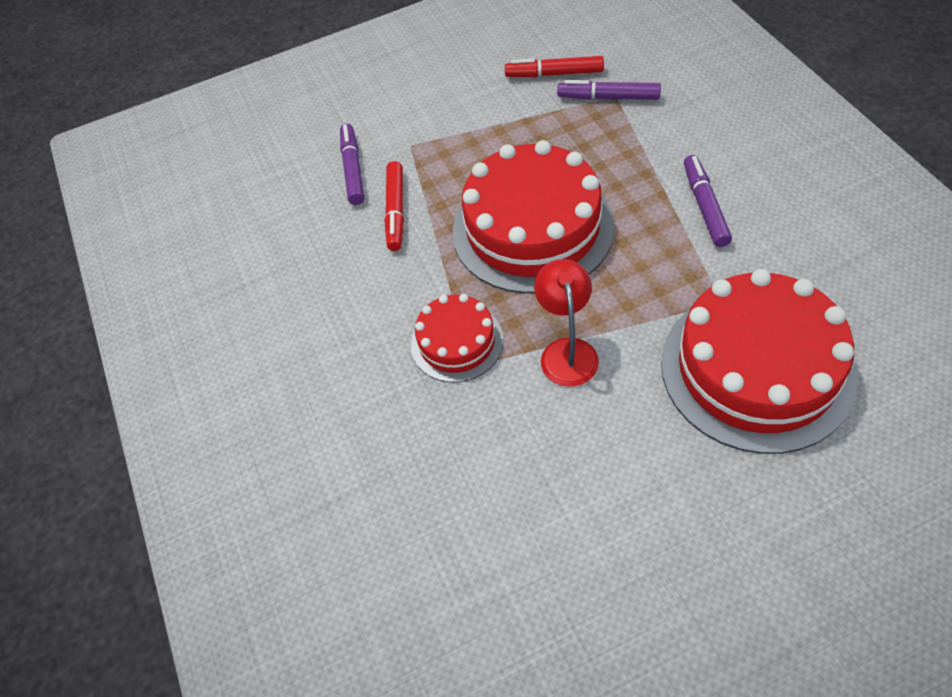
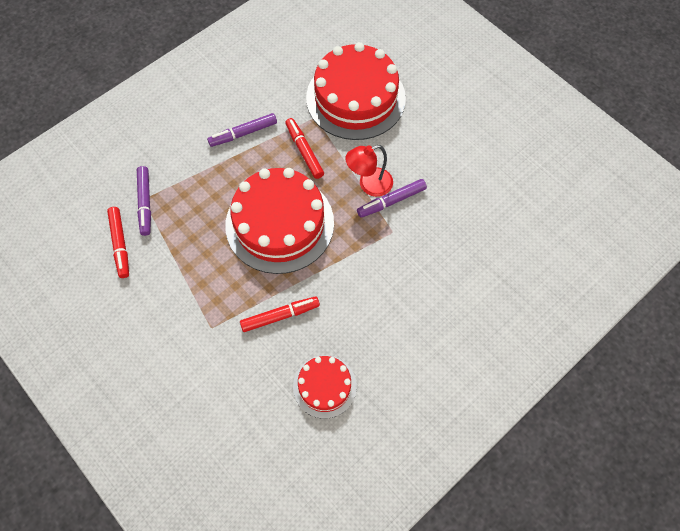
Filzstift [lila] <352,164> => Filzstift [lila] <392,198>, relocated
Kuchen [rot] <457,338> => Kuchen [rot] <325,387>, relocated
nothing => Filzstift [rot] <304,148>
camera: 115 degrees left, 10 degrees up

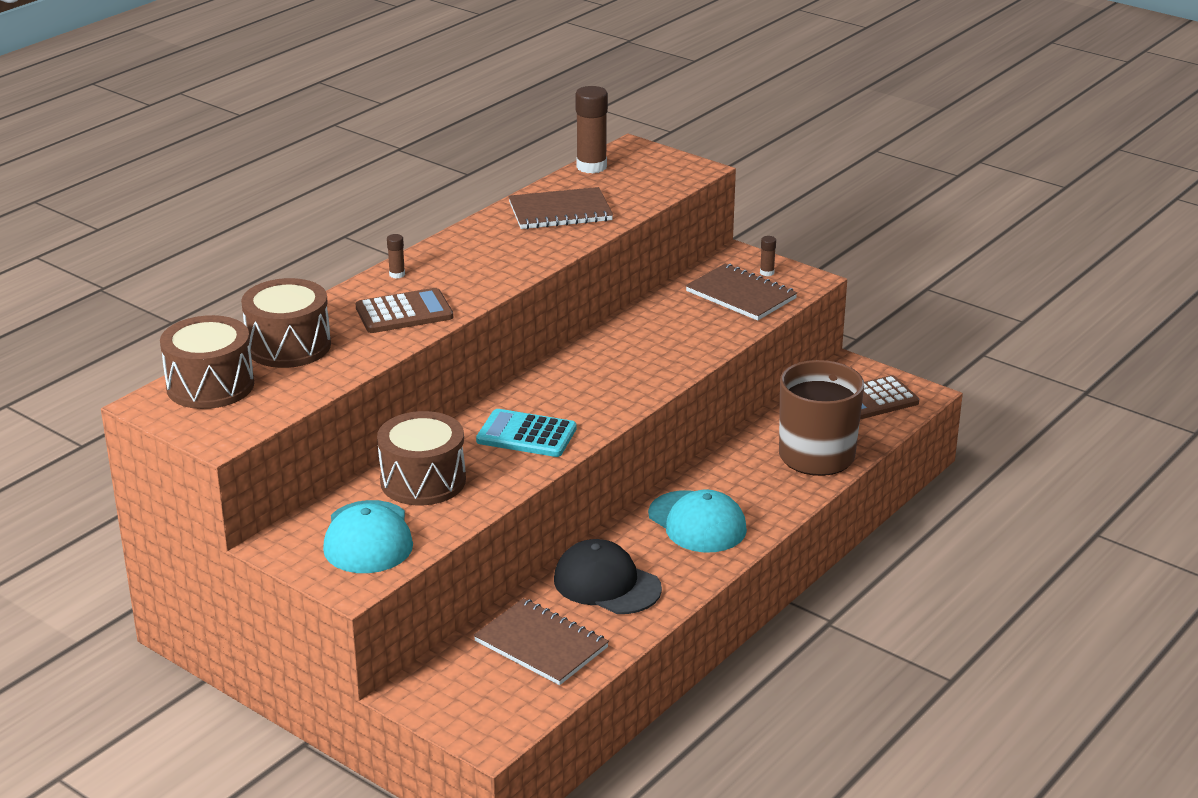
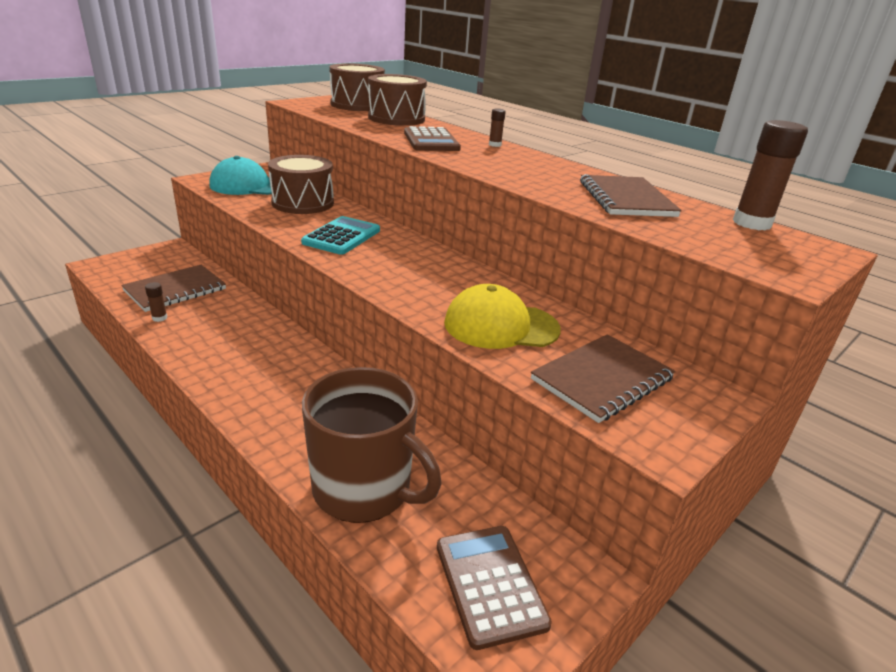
Kappe [schwarz] <608,576> => nothing
Kappe [türkis] <697,521> => nothing
Klebestift [braun] <768,256> => Klebestift [braun] <156,302>, relocated
nothing => Kappe [gelb] <502,316>
camera: 95 degrees right, 0 degrees up

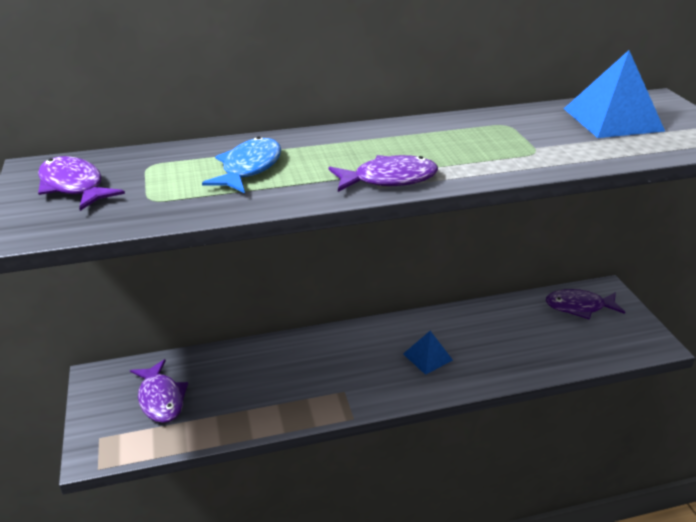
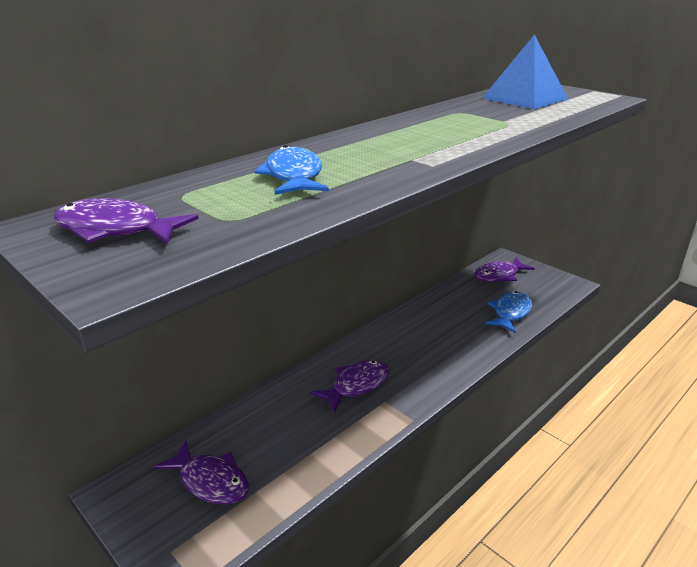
Fisch [lila] <383,173> => Fisch [lila] <349,386>, relocated
Pyramide [blau] <428,353> => nothing
nothing => Fisch [blau] <508,312>
camera: 30 degrees left, 5 degrees down

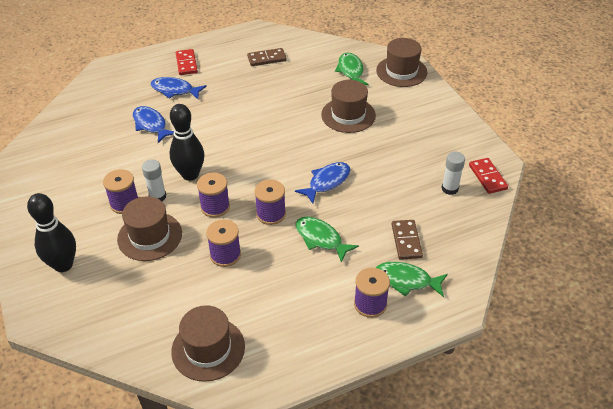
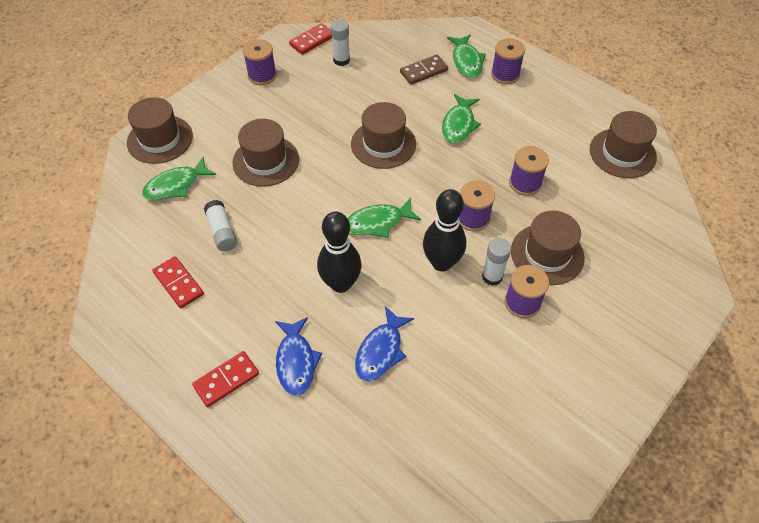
Bowlingkegel [schwarz] <51,232> => Bowlingkegel [schwarz] <339,252>, relocated
Dominostein [braun] <267,57> => Dominostein [rot] <178,282>
Garnrolle [lila] <270,202> => Garnrolle [lila] <260,62>, relocated
Fisch [blau] <322,183> => Hut [braun] <383,135>
nothing => Klebestift [weiß] <220,225>
nothing => Fisch [grün] <384,218>
camera: 115 degrees left, 10 degrees up

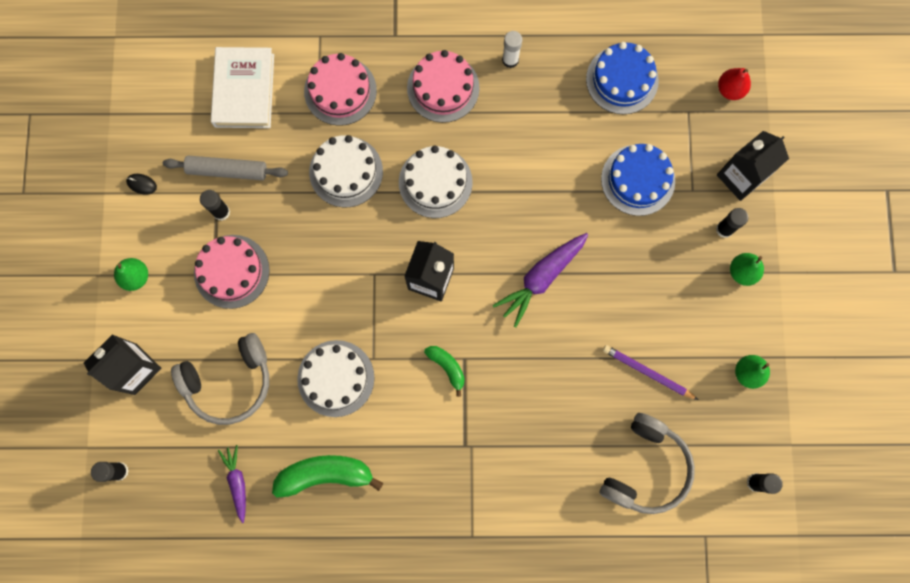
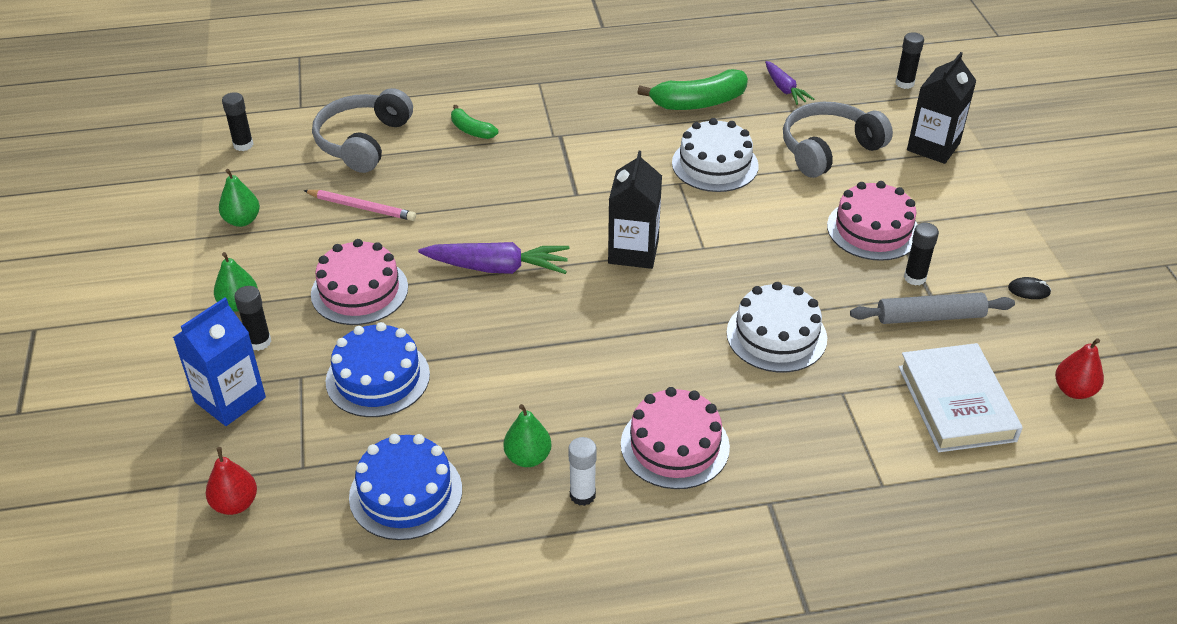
Birne [grün] <131,274> => Birne [grün] <527,435>, relocated
Kuchen [rosa] <340,89> => Kuchen [rosa] <359,282>, relocated
Kuchen [weiß] <436,182> => nothing
Banane [grün] <444,371> => Banane [grün] <474,122>, relocated
Karotte [lila] <540,280> => Karotte [lila] <494,258>, 60 degrees clockwise
Bleistift [lila] <650,372> => Bleistift [rosa] <359,205>
Getränkekarton [schwarz] <753,166> => Getränkekarton [blau] <219,361>
nothing => Birne [rot] <1079,368>
camera: 170 degrees right, 35 degrees down

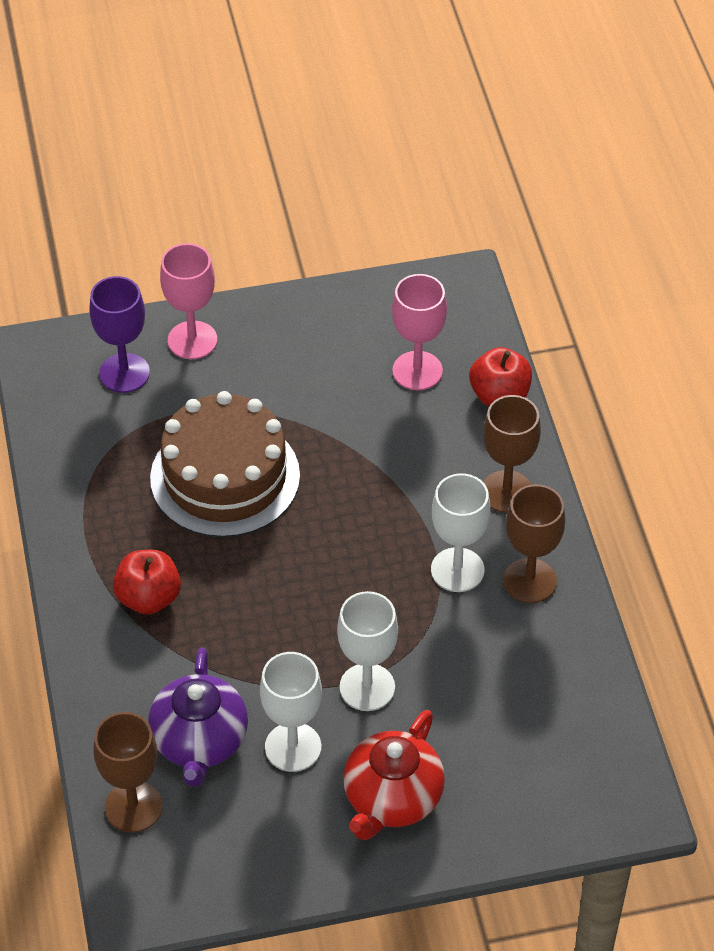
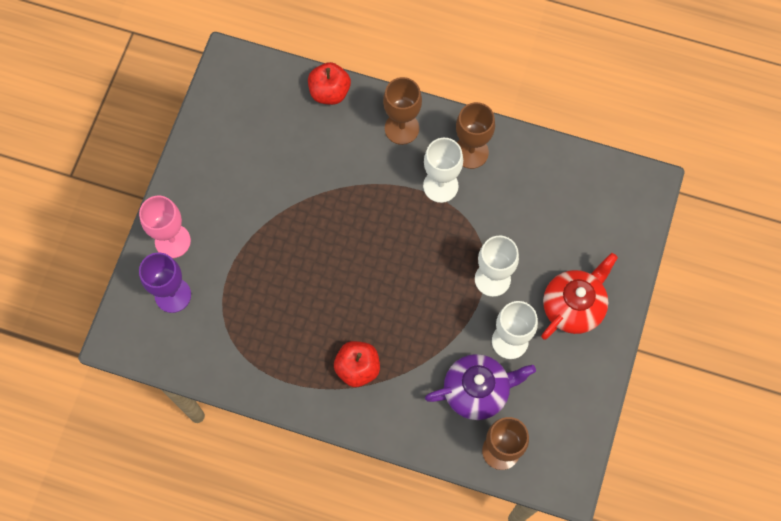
Teekanne [lila] <198,717> => Teekanne [lila] <480,387>, 45 degrees counterclockwise
Kuchen [braun] <225,464> => nothing
Teekanne [rot] <394,775> => Teekanne [rot] <579,296>, 105 degrees counterclockwise
Kelch [rosa] <419,332> => nothing
camera: 60 degrees left, 20 degrees up

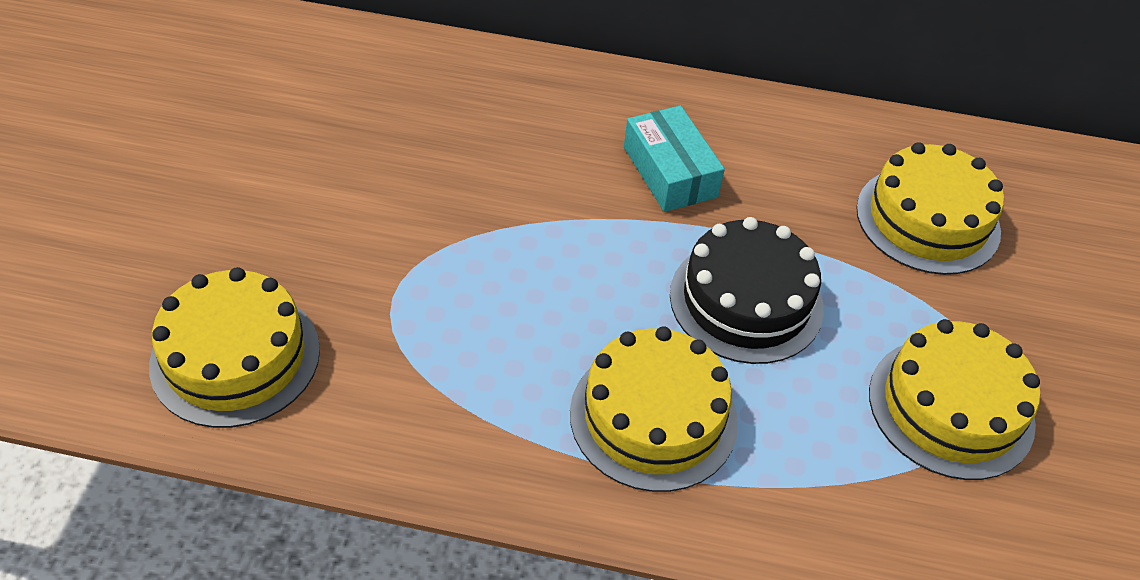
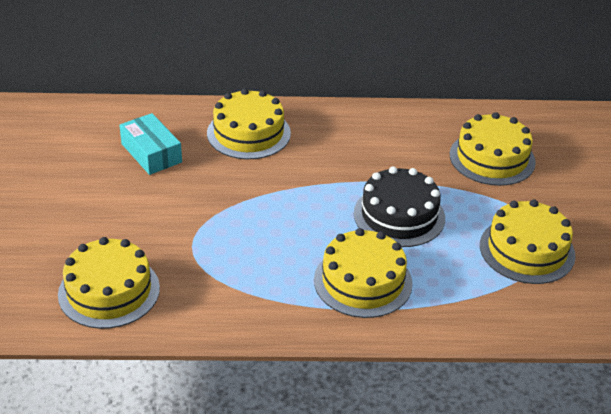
Schachtel [türkis] <674,159> => Schachtel [türkis] <150,144>, relocated
nothing => Kuchen [gelb] <249,123>
camera: 10 degrees left, 10 degrees down

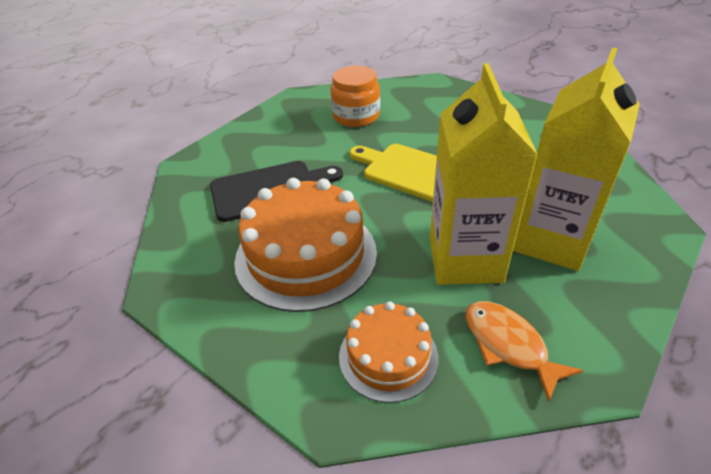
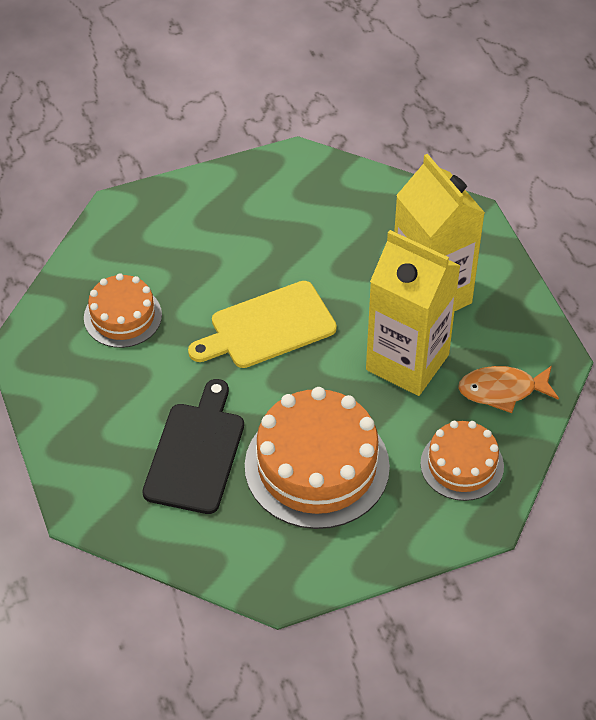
Einmachglas [orange] <355,96> => Kuchen [orange] <123,310>
camera: 60 degrees left, 10 degrees up

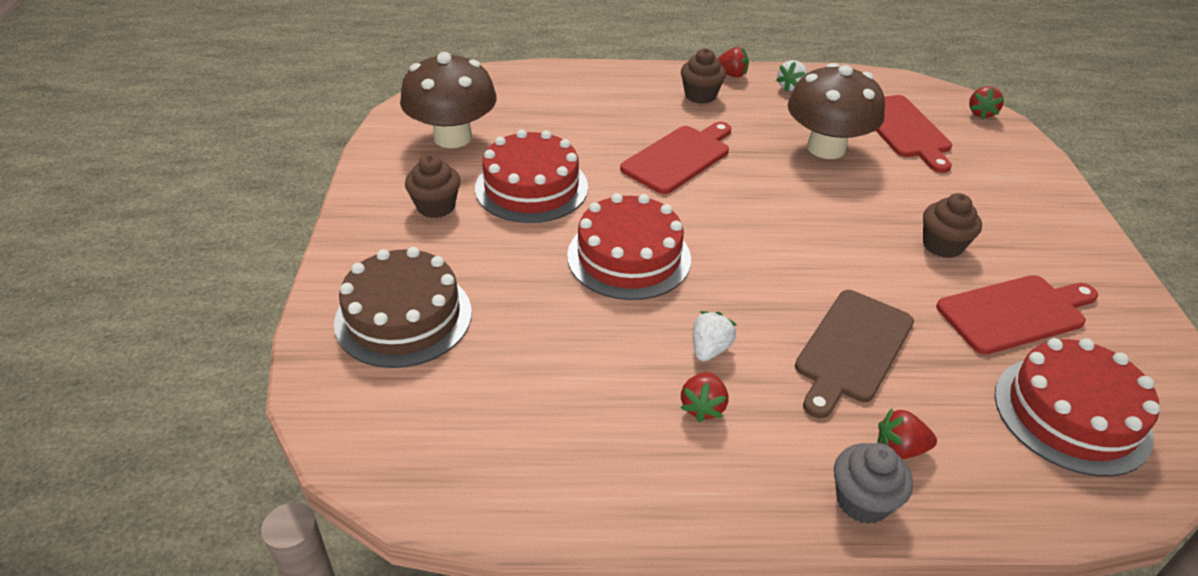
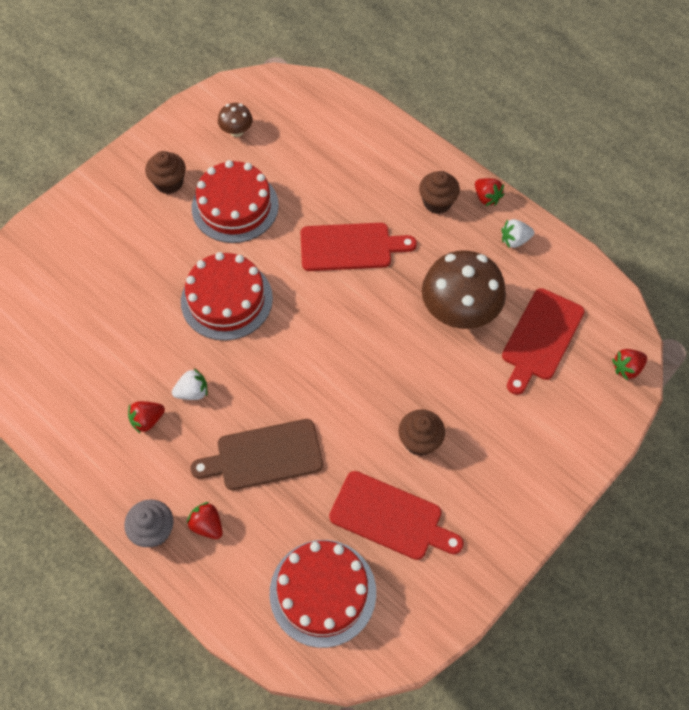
Kuchen [braun] <403,307> => nothing
Pilz [braun] <448,100> => Pilz [braun] <235,120>, x0.47
camera: 45 degrees right, 20 degrees up

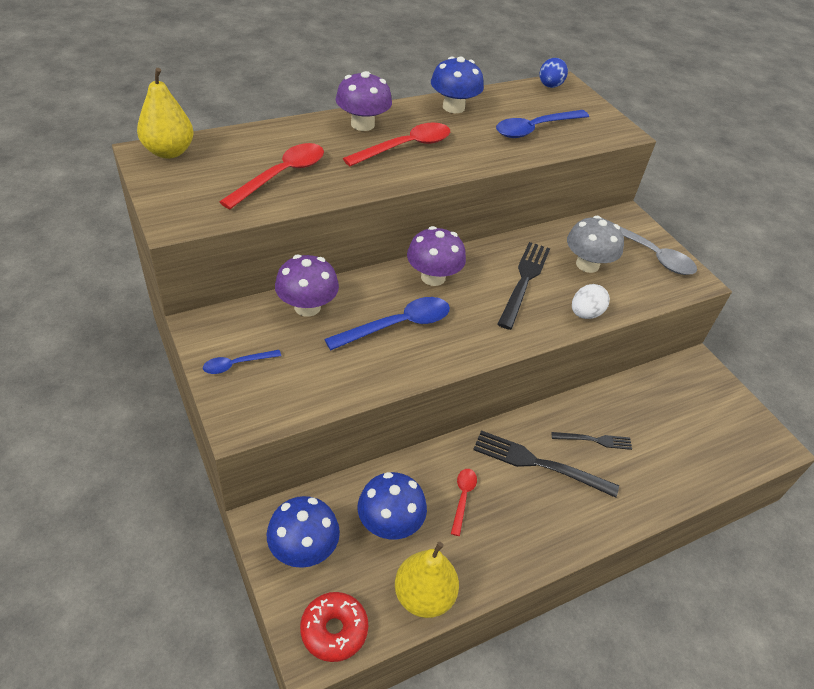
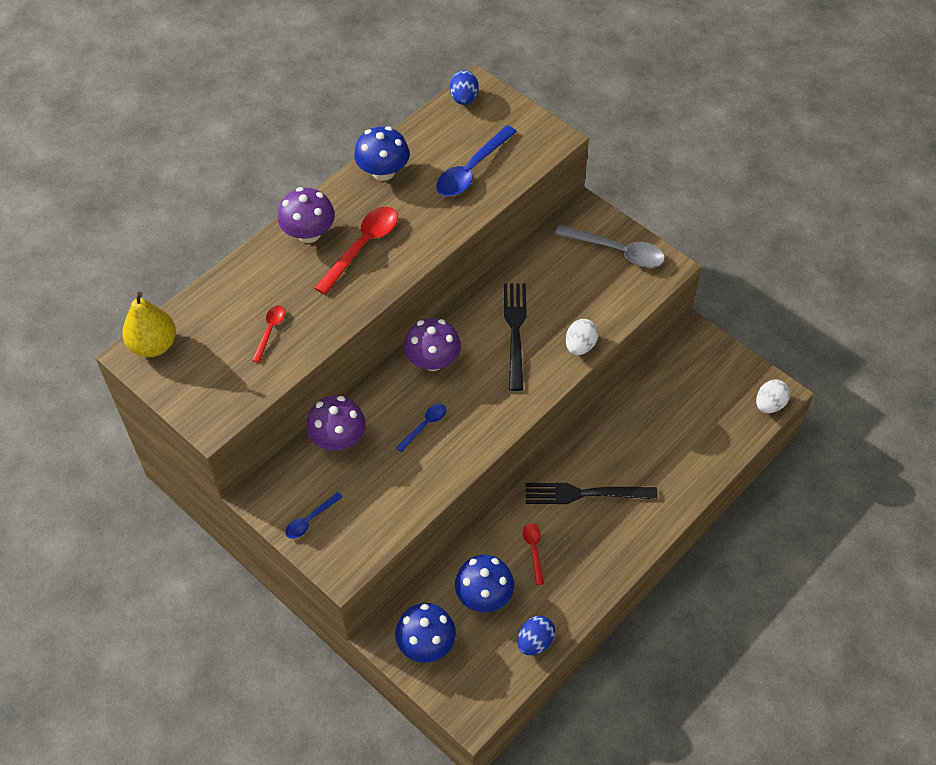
Löffel [rot] <271,176> => Löffel [rot] <268,334>, x0.54
Donut [rot] <334,627> => nothing
Löffel [blau] <387,323> => Löffel [blau] <421,428>, x0.54
Birne [gelb] <427,580> => Ei [blau] <536,635>
Gabel [schwarz] <592,441> => nothing
Pilz [grau] <595,244> => nothing
nothing => Ei [weiß] <773,396>
camera: 15 degrees left, 10 degrees up

